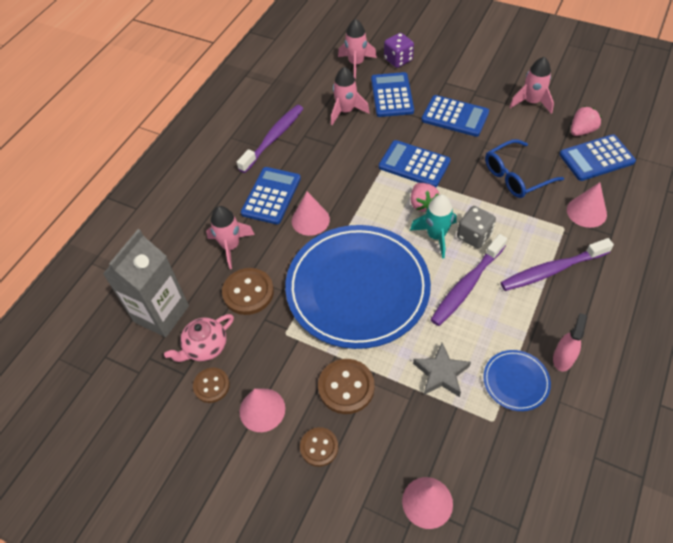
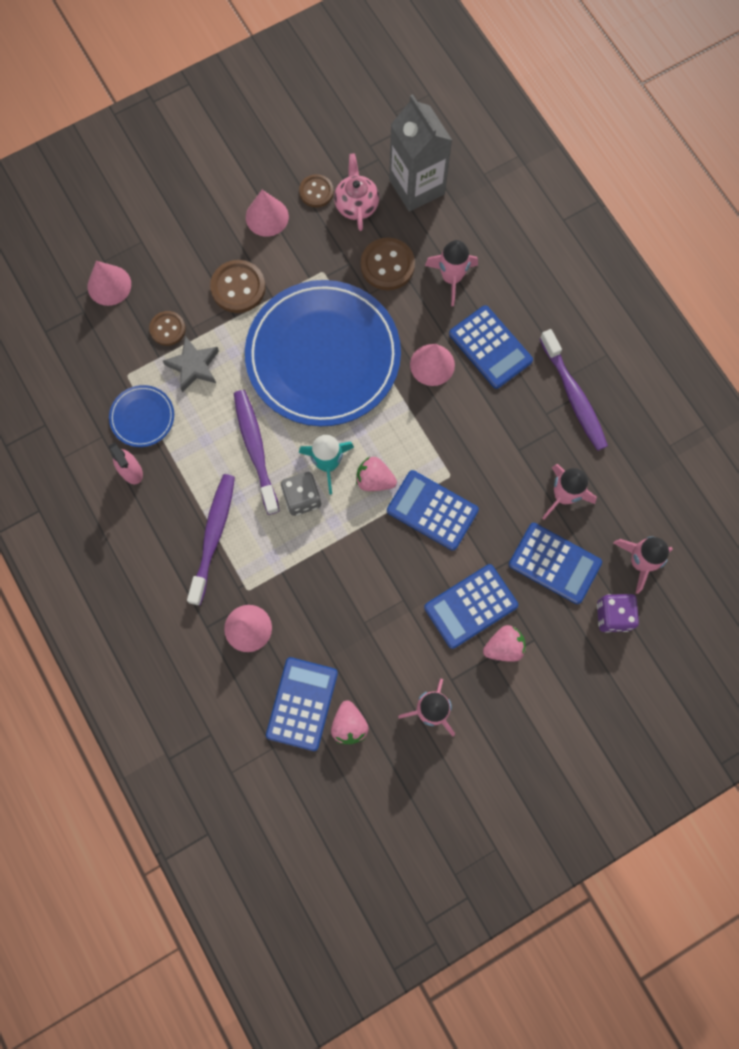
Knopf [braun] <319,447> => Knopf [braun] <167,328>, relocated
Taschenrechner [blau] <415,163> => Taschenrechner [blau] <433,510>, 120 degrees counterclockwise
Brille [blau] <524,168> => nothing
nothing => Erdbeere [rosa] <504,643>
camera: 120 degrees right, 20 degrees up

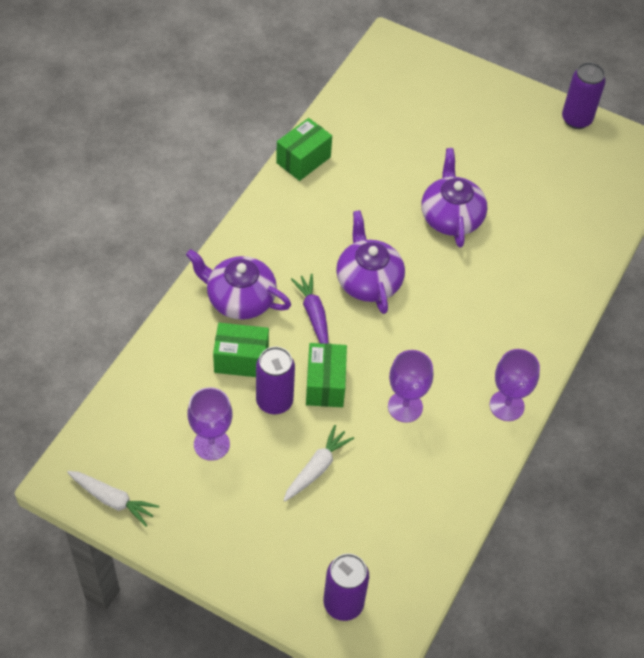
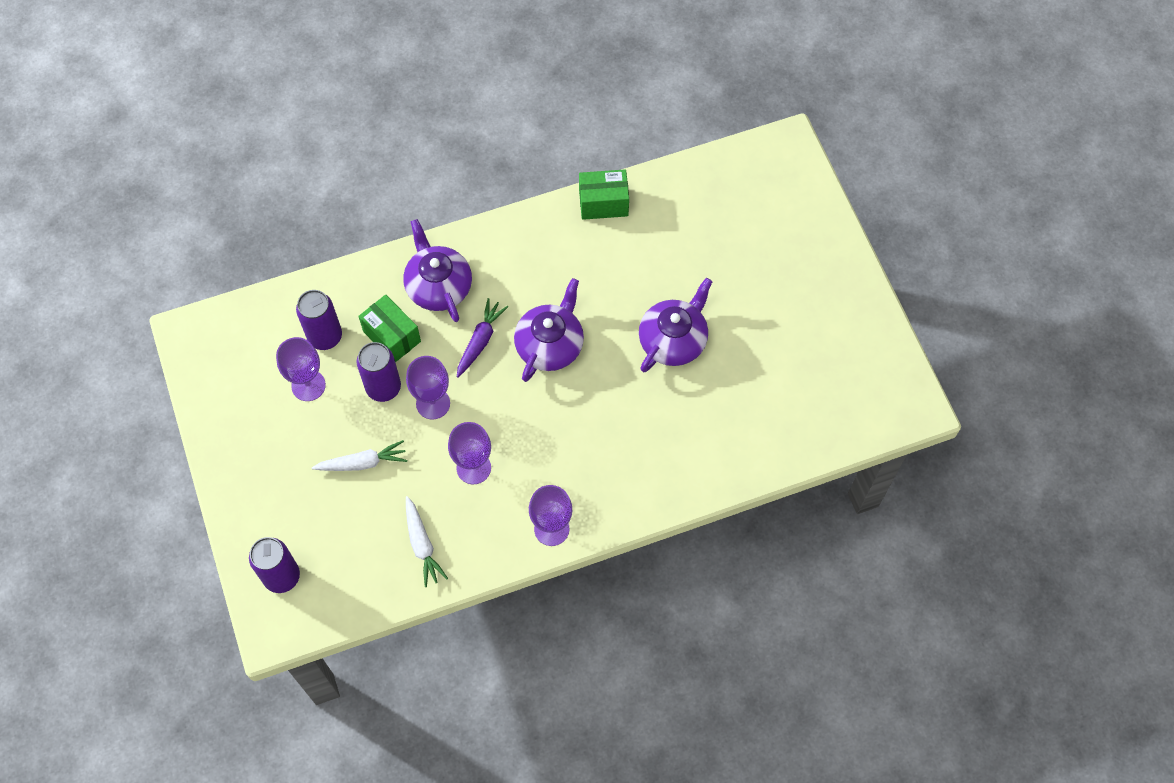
Karotte [weiß] <113,499> => Karotte [weiß] <427,541>, relocated
Schachtel [grün] <326,375> => Kelch [lila] <428,388>
Dose [lila] <584,95> => Dose [lila] <319,320>, relocated
camera: 45 degrees right, 10 degrees up

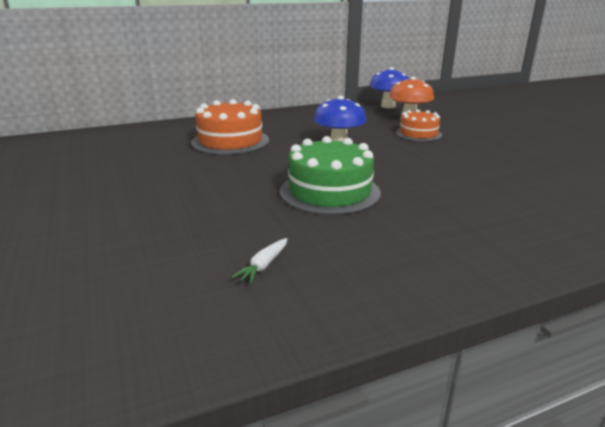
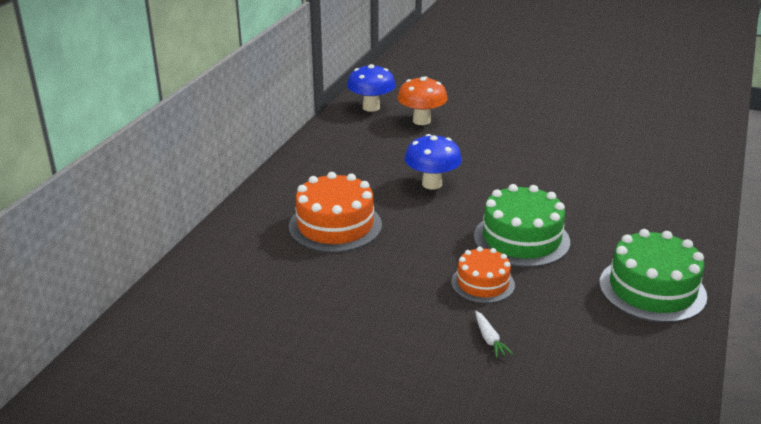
Karotte [weiß] <259,261> => Karotte [weiß] <494,334>, relocated
Kuchen [orange] <419,125> => Kuchen [orange] <483,275>, relocated
nothing => Kuchen [grün] <653,276>
camera: 45 degrees left, 5 degrees up

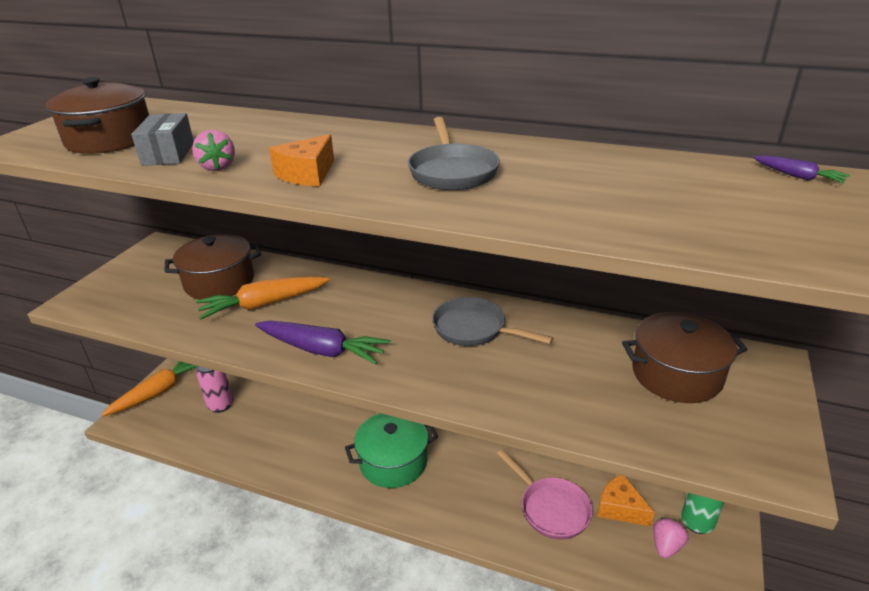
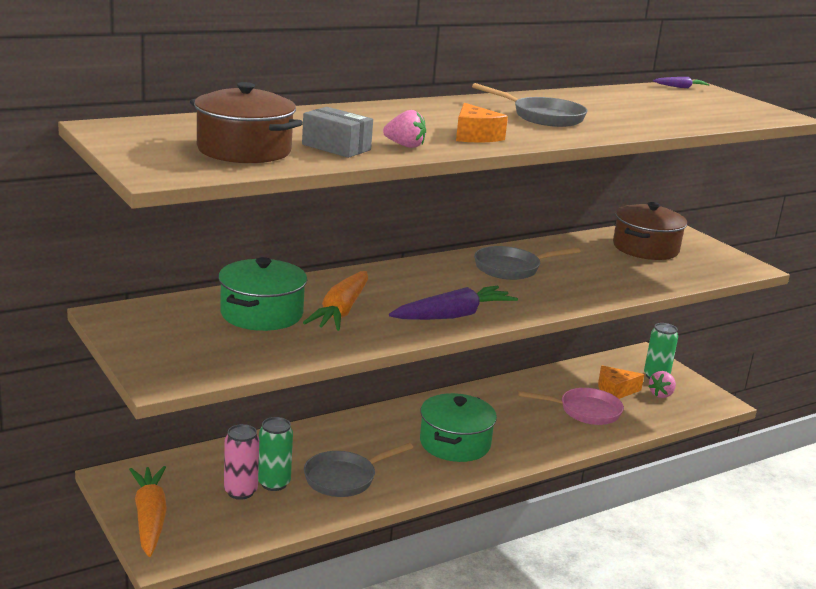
Kochtopf [braun] <212,266> => Kochtopf [grün] <262,294>
Erdbeere [rosa] <670,538> => Erdbeere [rosa] <662,384>, 120 degrees counterclockwise
nothing => Dose [grün] <275,454>
nothing => Pfanne [grau] <358,470>
camera: 55 degrees left, 10 degrees down

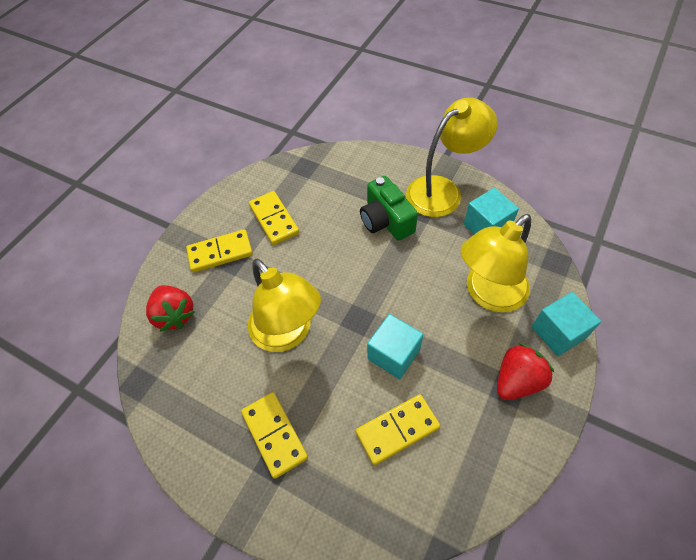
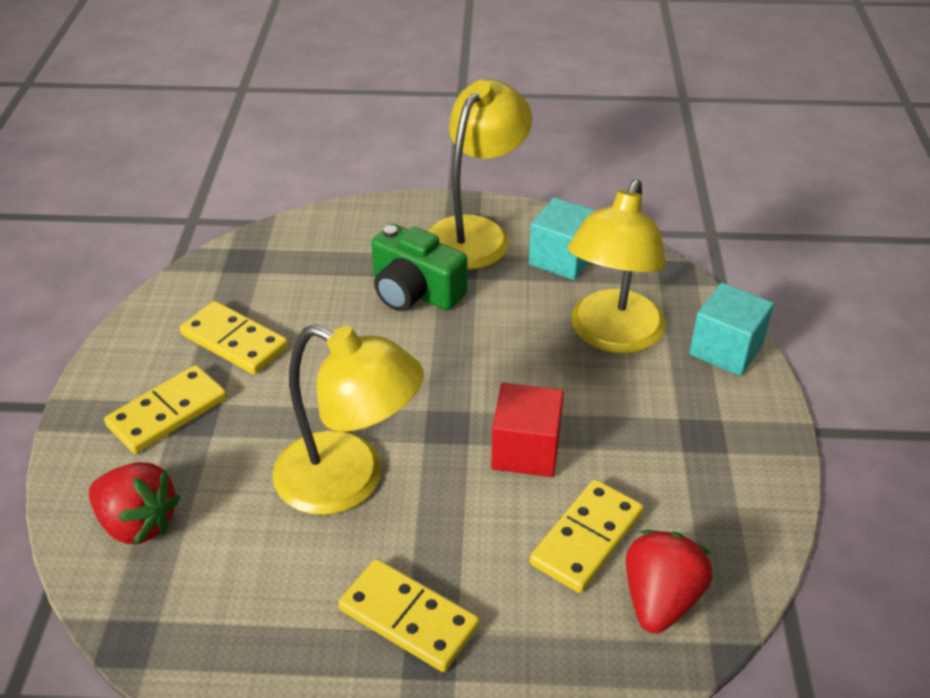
Kubus [türkis] <395,346> => Kubus [rot] <527,430>
Erdbeere [rot] <526,371> => Erdbeere [rot] <669,581>, relocated
camera: 30 degrees left, 15 degrees down

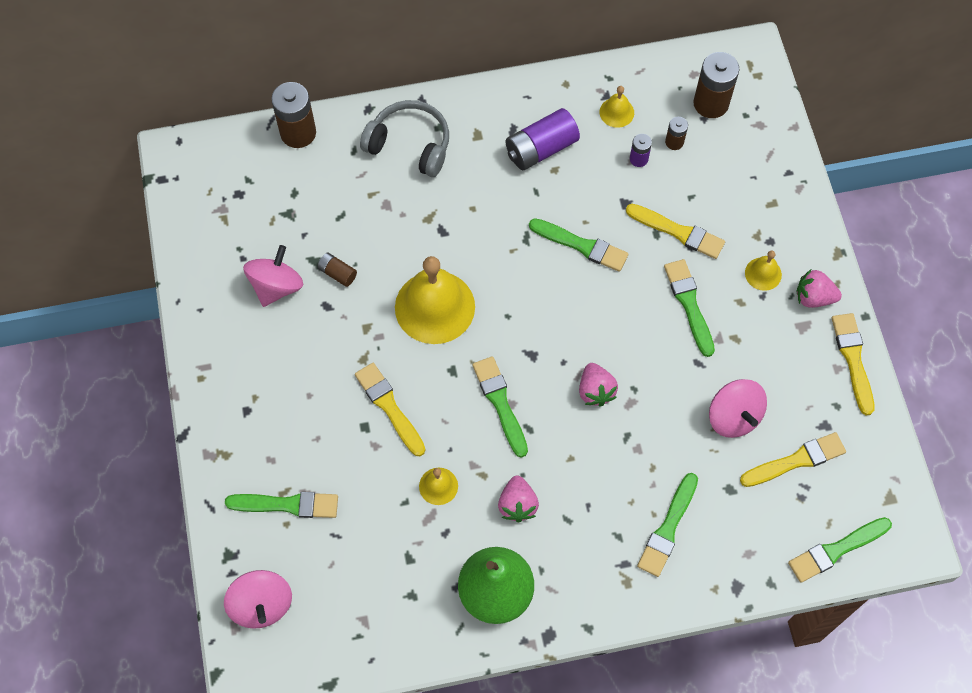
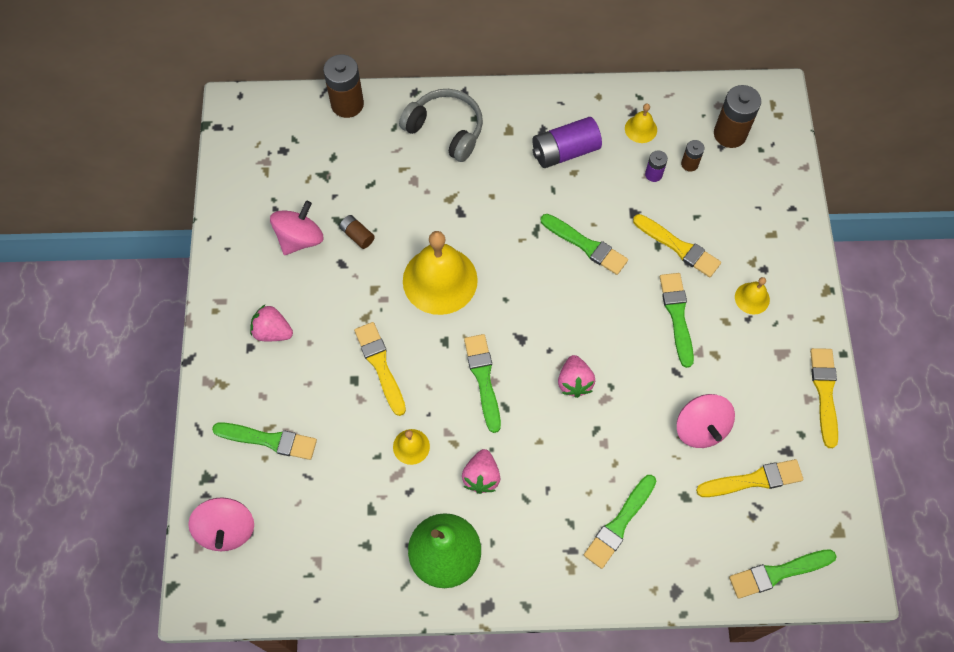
Erdbeere [rosa] <819,289> => Erdbeere [rosa] <271,323>, relocated
camera: 10 degrees right, 0 degrees up

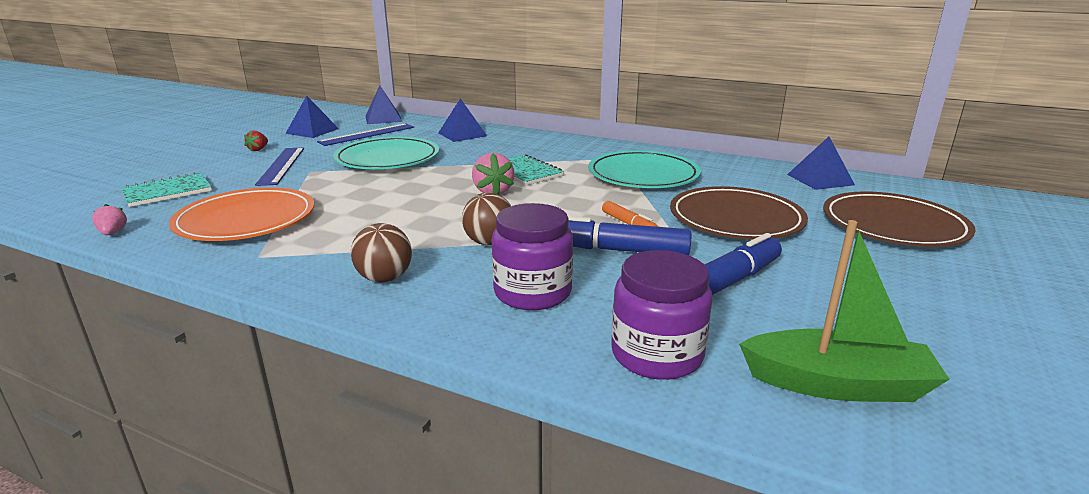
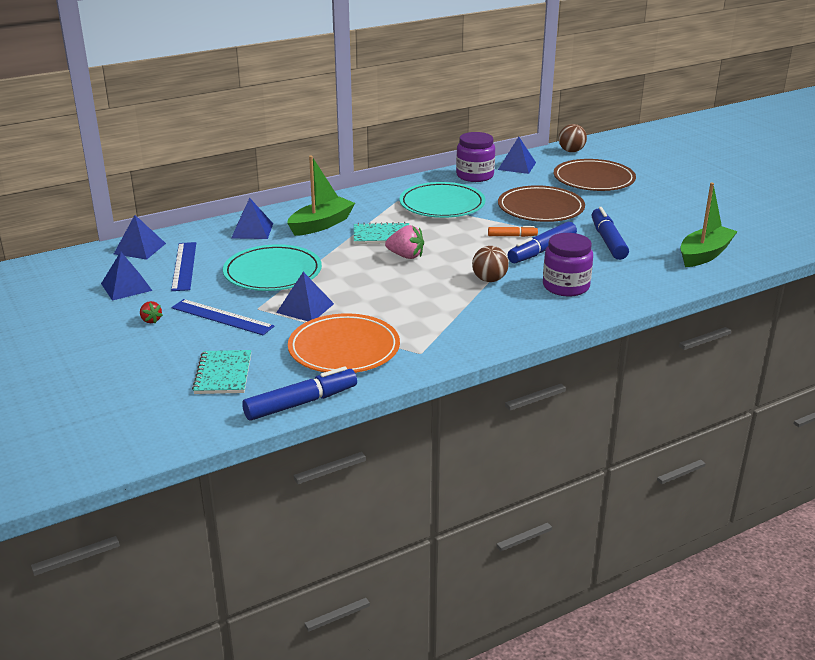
Erdbeere [rosa] <109,219> => Filzstift [blau] <299,393>
Ball [braun] <381,252> => Ball [braun] <573,138>, relocated
Einmachglas [lila] <661,315> => Einmachglas [lila] <475,157>, relocated
nothing => Pyramide [blau] <305,296>
nothing => Boot [grün] <321,196>
camera: 55 degrees left, 5 degrees up

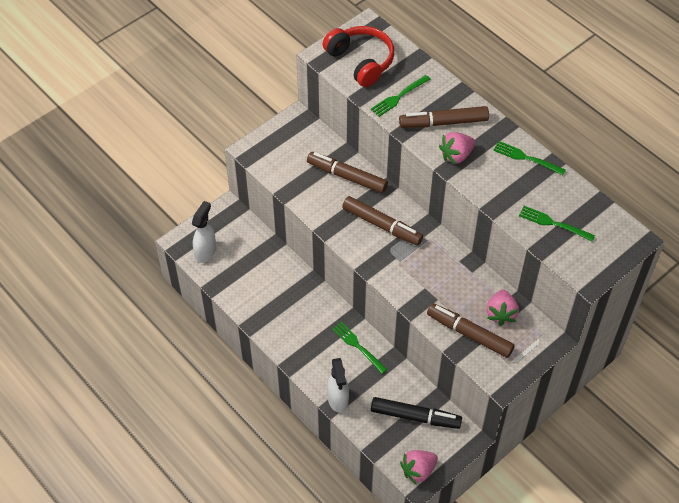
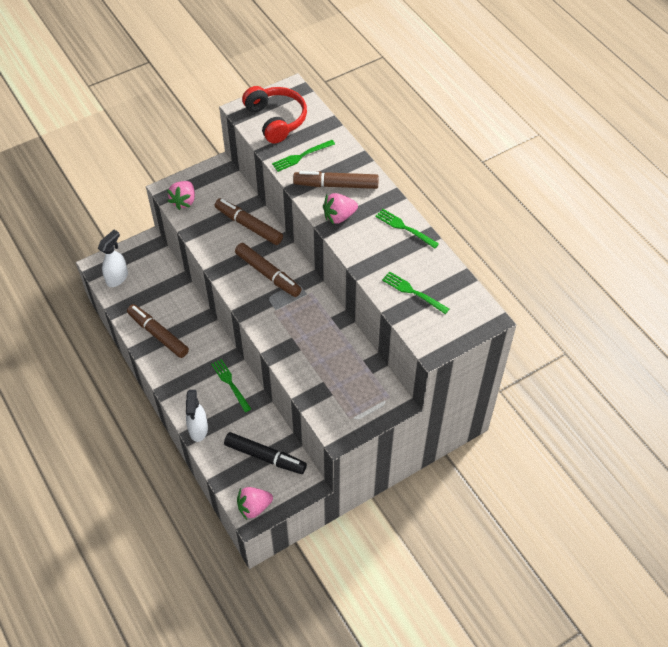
Filzstift [braun] <471,330> => Filzstift [braun] <158,331>, relocated
Erdbeere [rosa] <502,308> => Erdbeere [rosa] <181,195>, relocated
camera: 10 degrees right, 0 degrees up

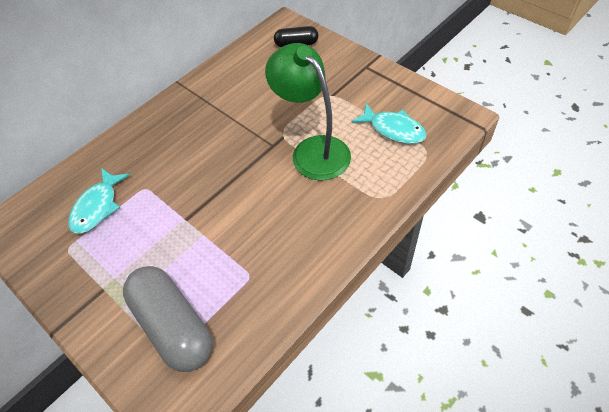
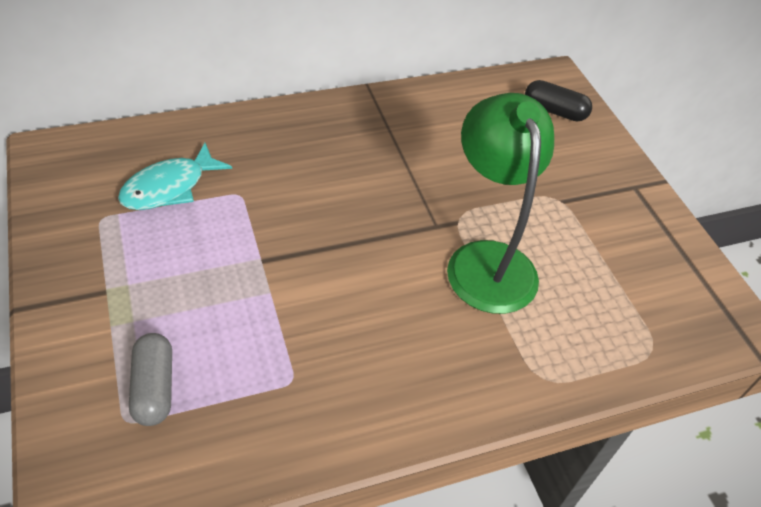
Kapsel [grau] <168,319> => Kapsel [grau] <150,379>, x0.54
Fisch [türkis] <389,123> => nothing
camera: 20 degrees right, 5 degrees down

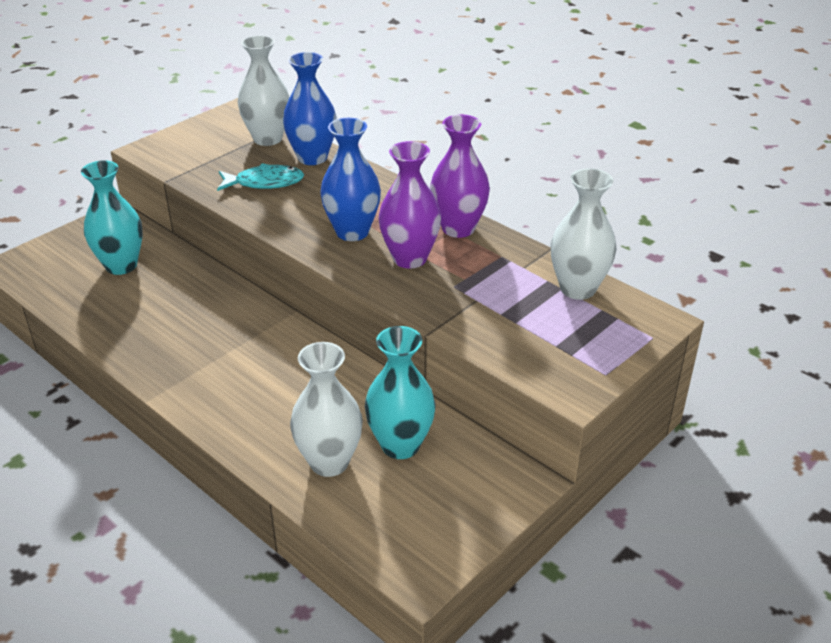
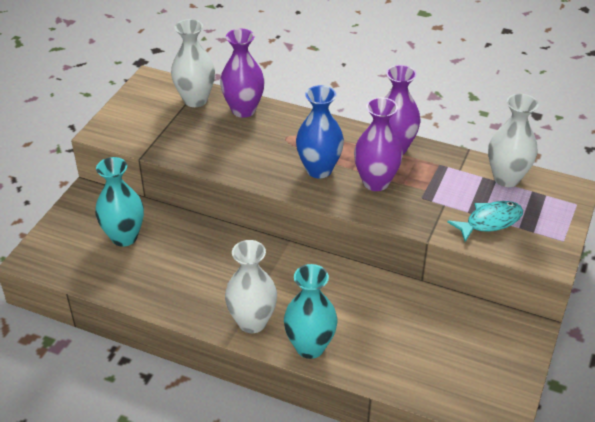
Fisch [türkis] <260,177> => Fisch [türkis] <485,221>, relocated
Vase [blau] <310,108> => Vase [lila] <242,73>
Vase [weiß] <326,409> => Vase [weiß] <251,286>, relocated
Vase [türkis] <400,392> => Vase [türkis] <311,311>, relocated
camera: 20 degrees left, 5 degrees up

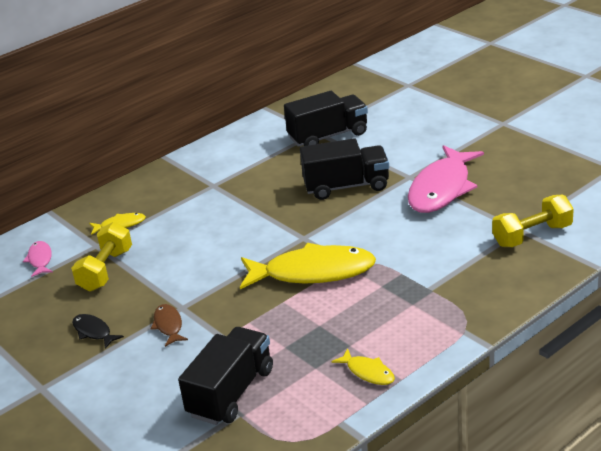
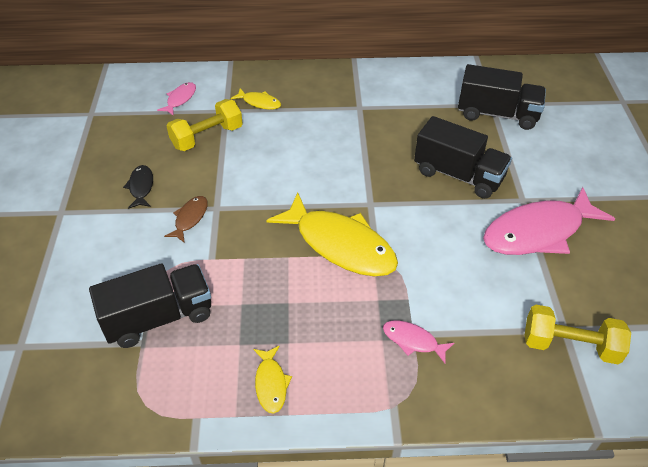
nothing => Fisch [rosa] <418,342>
camera: 35 degrees right, 15 degrees up

